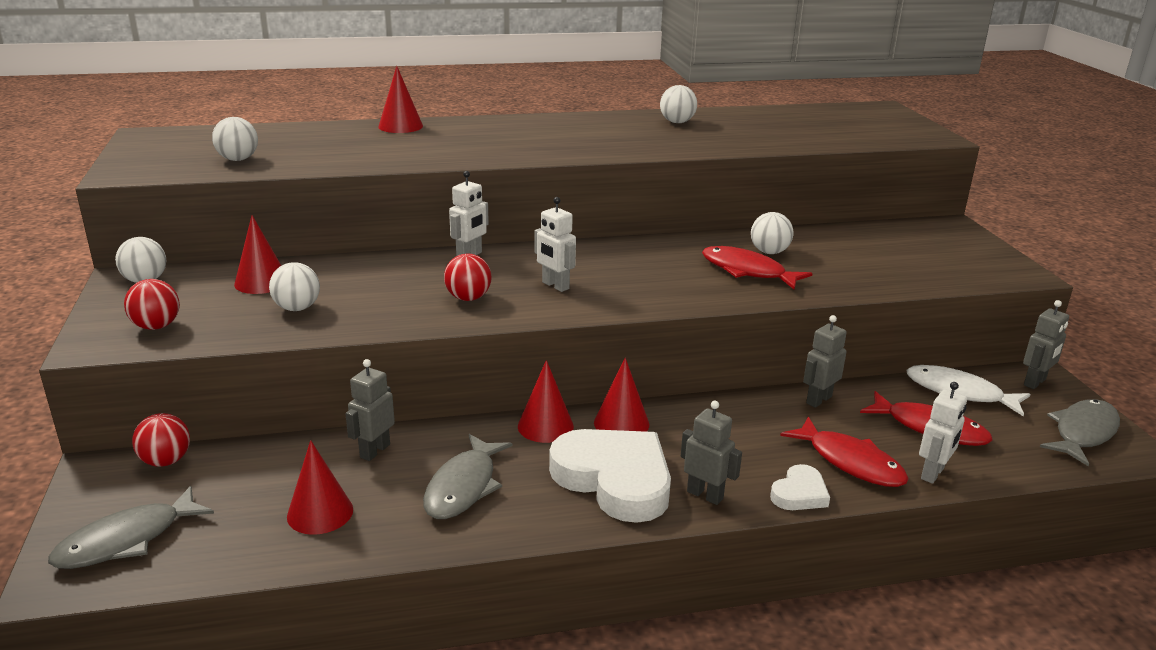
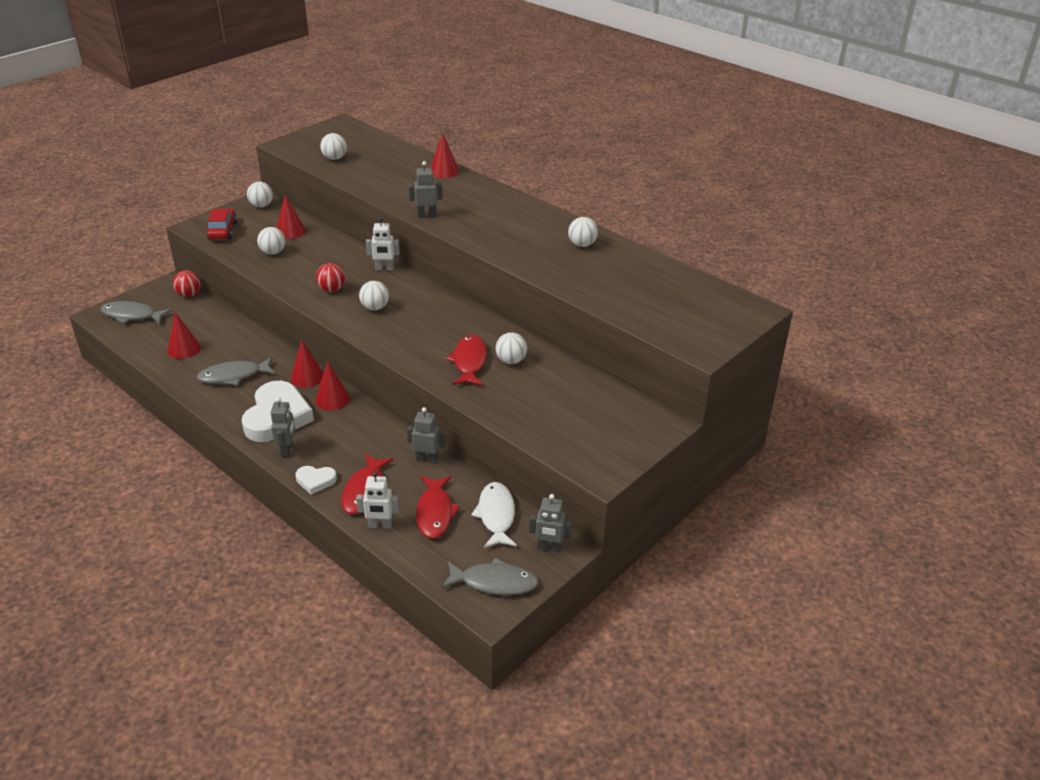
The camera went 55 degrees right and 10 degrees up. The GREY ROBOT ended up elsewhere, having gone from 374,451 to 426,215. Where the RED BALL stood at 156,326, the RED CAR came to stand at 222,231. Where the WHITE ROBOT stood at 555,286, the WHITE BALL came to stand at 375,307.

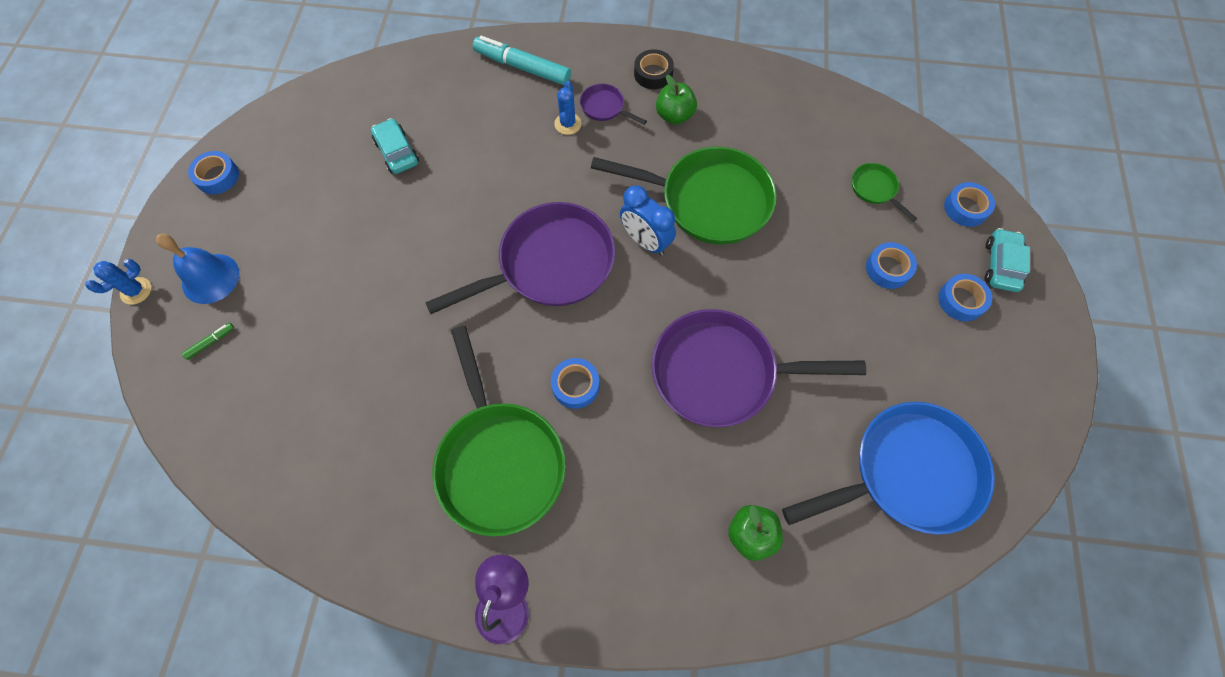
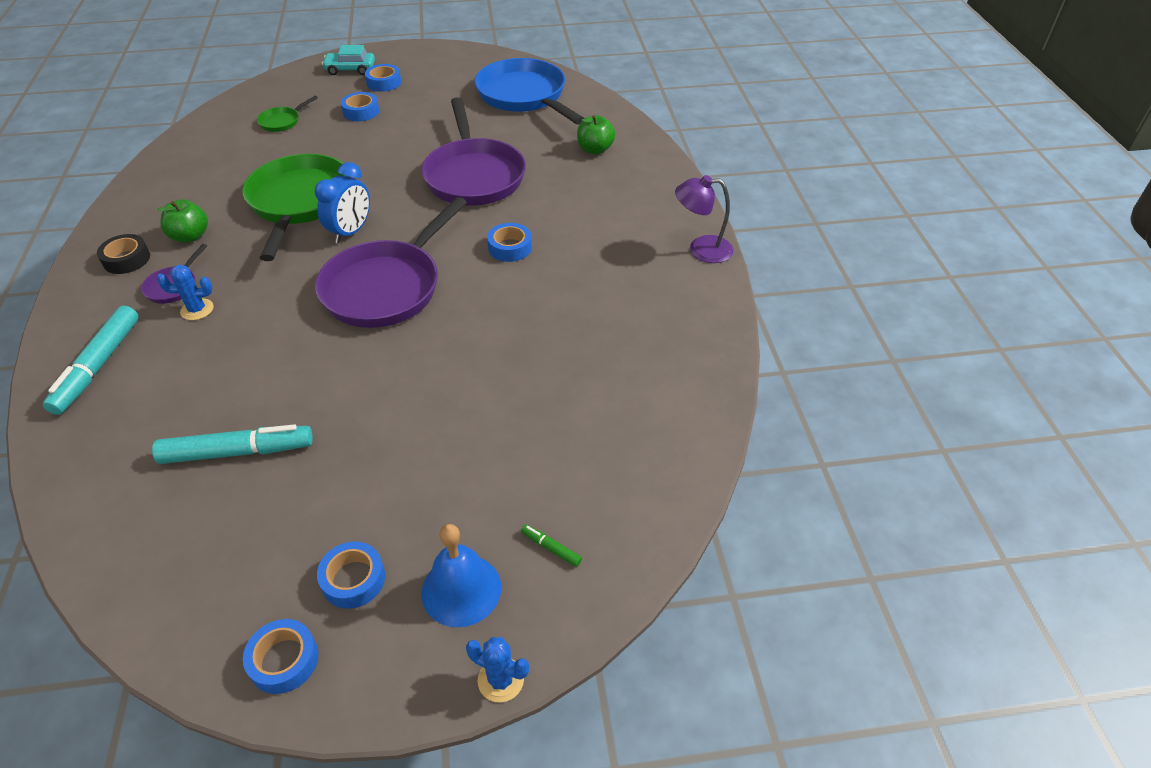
The camera went 105 degrees left and 20 degrees down. The second view lost the GREEN PAN at 499,461. The BLUE TAPE ended up elsewhere, having gone from 965,208 to 353,579. Where the TURQUOISE CAR stood at 397,152, the TURQUOISE MARKER came to stand at 237,452. The PURPLE PAN at 549,264 ended up facing another way, 105 degrees counterclockwise from before.

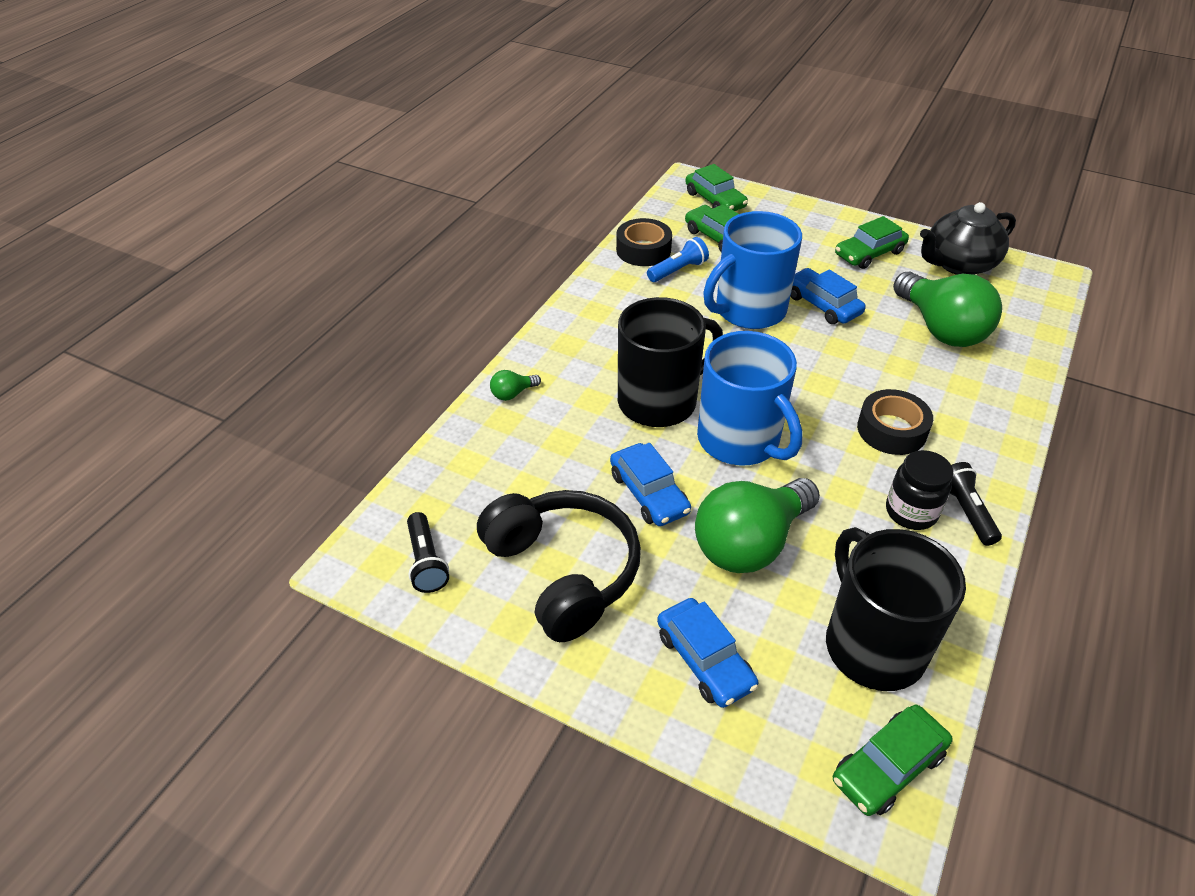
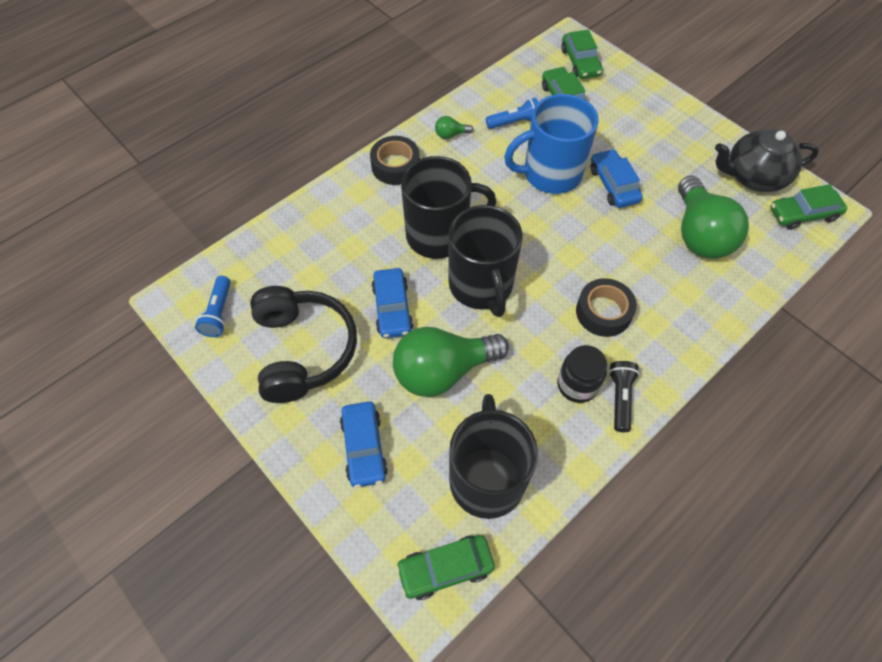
The camera went 20 degrees right and 15 degrees up. The GREEN LIGHT BULB ended up elsewhere, having gone from 512,393 to 451,135. The BLACK TAPE ended up elsewhere, having gone from 643,250 to 395,166. The GREEN CAR ended up elsewhere, having gone from 869,253 to 803,214. What was the BLACK FLASHLIGHT at 426,562 turned into the BLUE FLASHLIGHT at 219,313. What was the BLUE MUG at 740,441 turned into the BLACK MUG at 481,286.

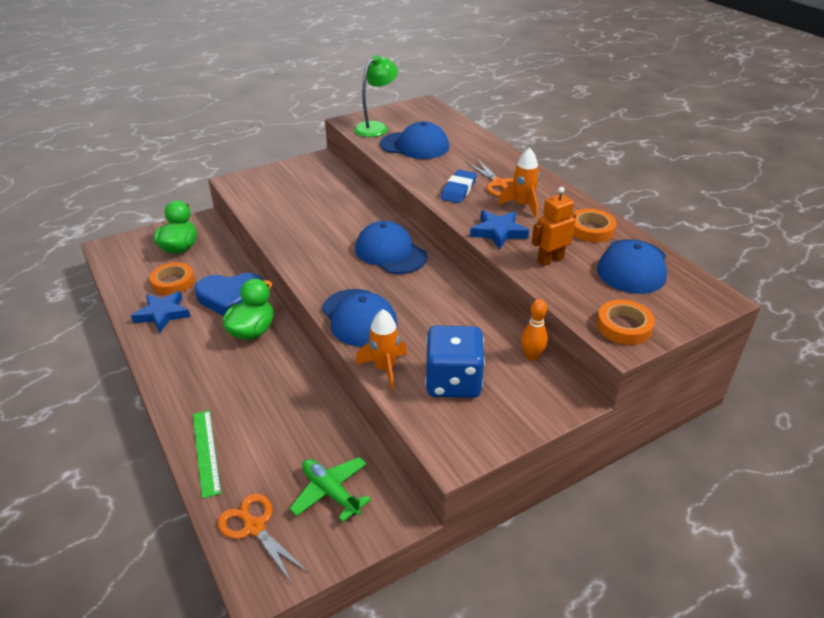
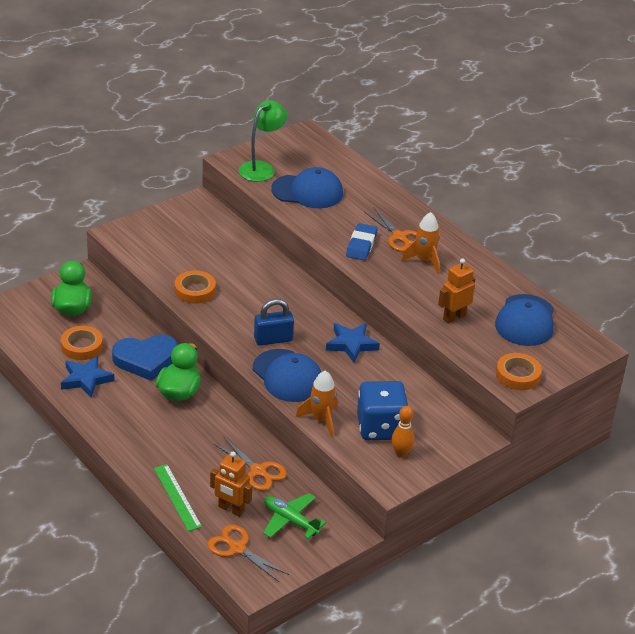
The camera went 10 degrees left and 0 degrees up. The second view lost the BLUE CAP at 390,253. The second view gained the ORANGE ROBOT at 231,509. The second view gained the ORANGE SCISSORS at 258,471. The second view gained the BLUE PADLOCK at 273,339. The BLUE STAR ended up elsewhere, having gone from 498,232 to 351,344. The ORANGE BOWLING PIN ended up elsewhere, having gone from 531,356 to 401,453. The ORANGE TAPE ended up elsewhere, having gone from 591,229 to 195,290.

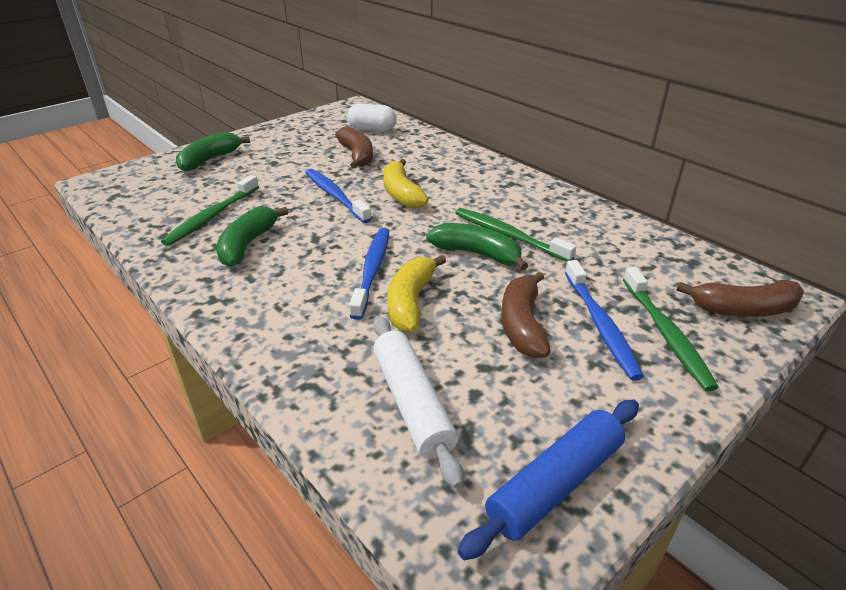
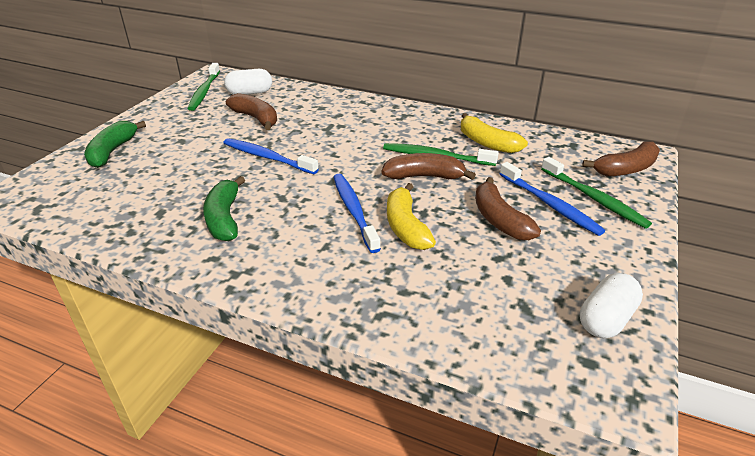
The camera went 25 degrees left and 0 degrees up. The second view lost the WHITE ROLLING PIN at 412,403. The GREEN TOOTHBRUSH ended up elsewhere, having gone from 212,216 to 204,91. The YELLOW BANANA ended up elsewhere, having gone from 401,193 to 487,143. Where the BLUE ROLLING PIN stood at 555,484, the WHITE CAPSULE came to stand at 606,319. What was the GREEN BANANA at 477,254 turned into the BROWN BANANA at 424,176.

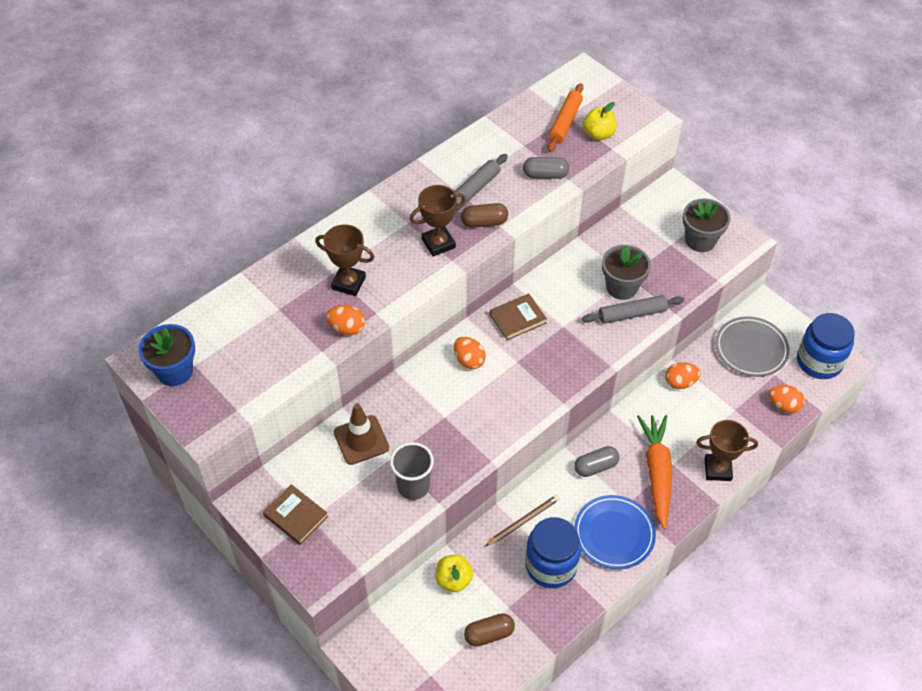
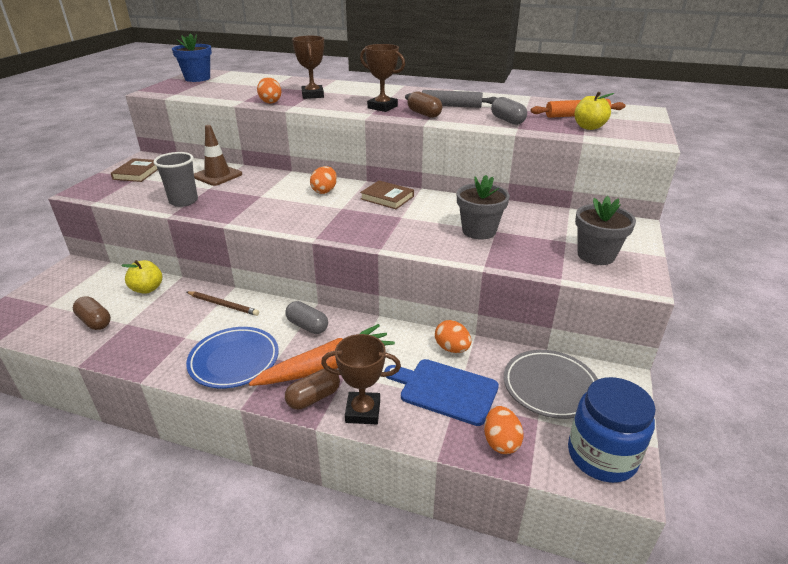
The camera went 60 degrees right and 20 degrees down. The second view lost the BLUE JAR at 551,565. The second view lost the GREY ROLLING PIN at 632,314. The second view gained the BROWN CAPSULE at 313,398. The second view gained the BLUE CUTTING BOARD at 445,390. The BROWN TROPHY at 717,469 ended up facing another way, 60 degrees counterclockwise from before.

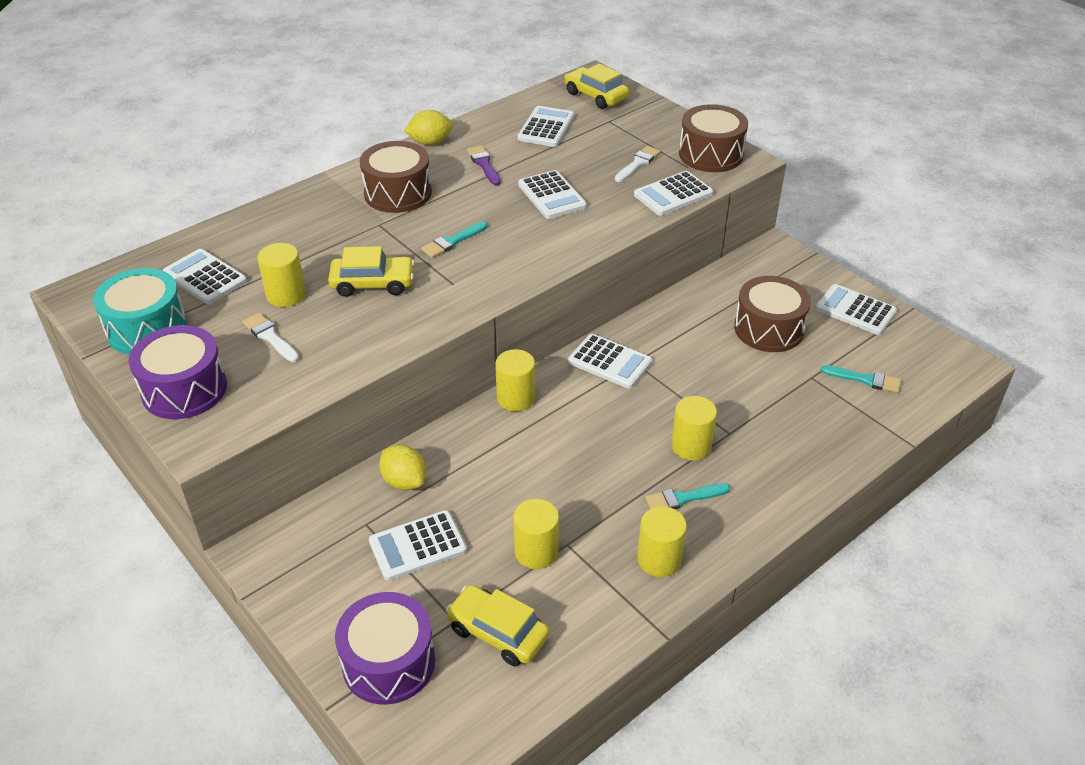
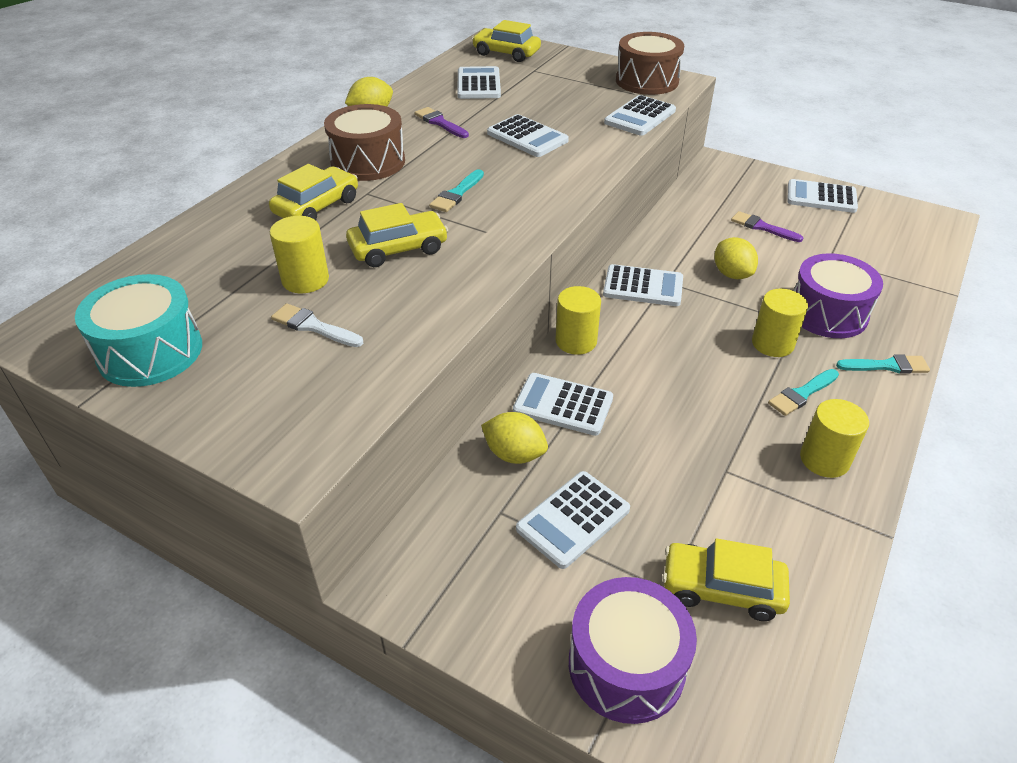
The camera went 20 degrees left and 0 degrees up. The second view lost the YELLOW CYLINDER at 536,552. The second view lost the WHITE BRUSH at 638,163. The second view gained the YELLOW CAR at 317,207. The second view gained the YELLOW LEMON at 732,274. The PURPLE DRUM ended up elsewhere, having gone from 184,389 to 827,313. The WHITE CALCULATOR ended up elsewhere, having gone from 205,277 to 563,405. The TURQUOISE BRUSH ended up elsewhere, having gone from 865,379 to 887,366. Where the BROWN DRUM stood at 768,329, the PURPLE BRUSH came to stand at 762,227.

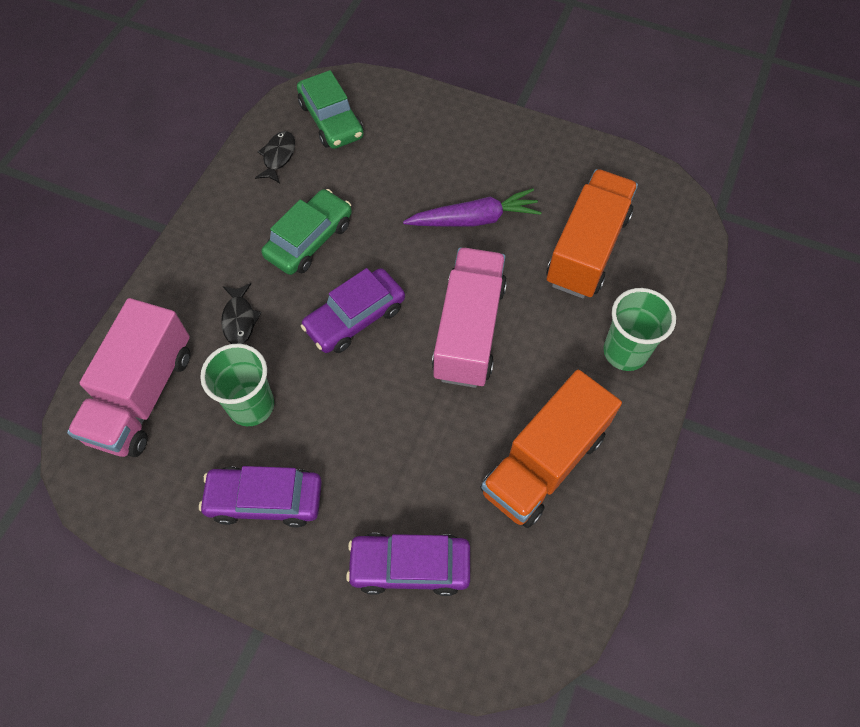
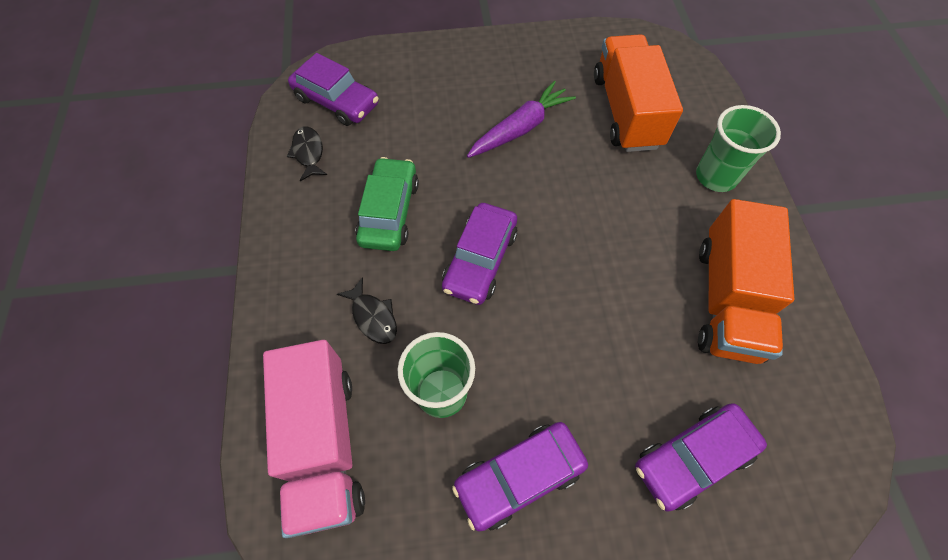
The camera went 30 degrees left and 0 degrees up. The second view lost the PINK TRUCK at 468,331. What was the GREEN CAR at 331,120 turned into the PURPLE CAR at 336,101.

